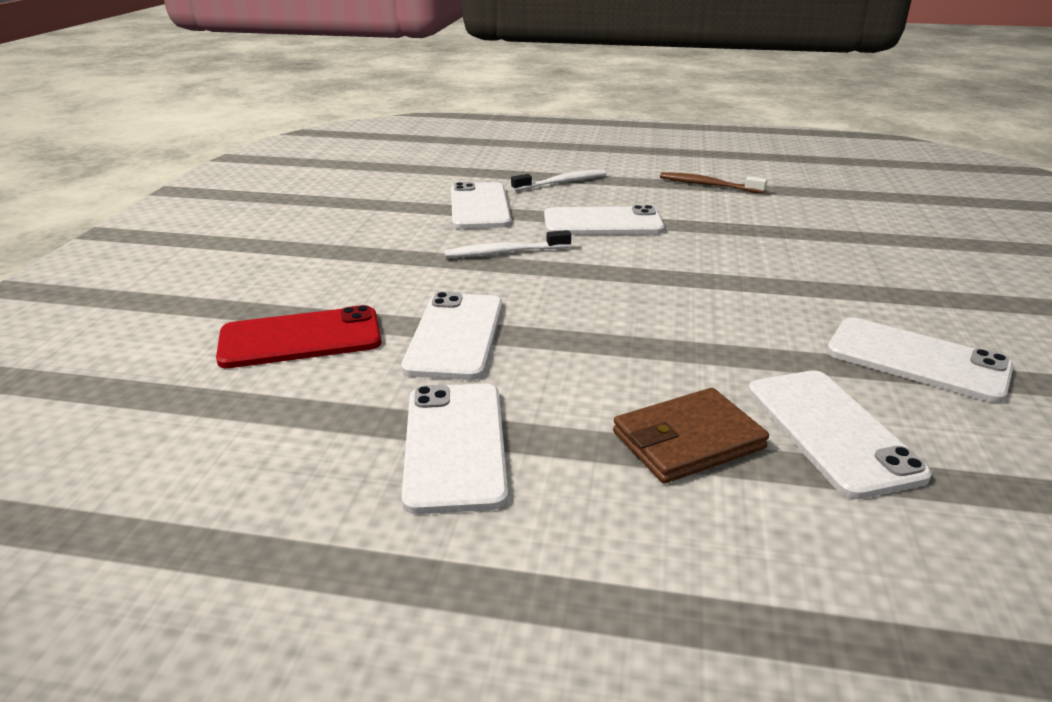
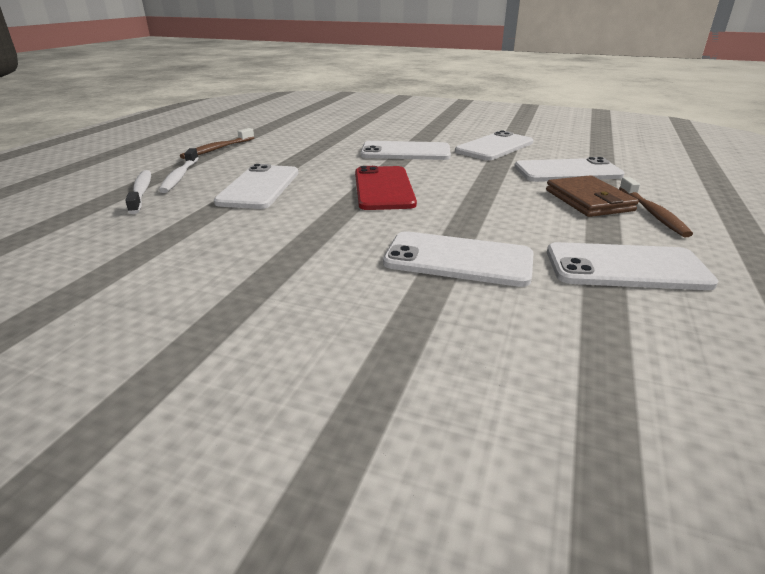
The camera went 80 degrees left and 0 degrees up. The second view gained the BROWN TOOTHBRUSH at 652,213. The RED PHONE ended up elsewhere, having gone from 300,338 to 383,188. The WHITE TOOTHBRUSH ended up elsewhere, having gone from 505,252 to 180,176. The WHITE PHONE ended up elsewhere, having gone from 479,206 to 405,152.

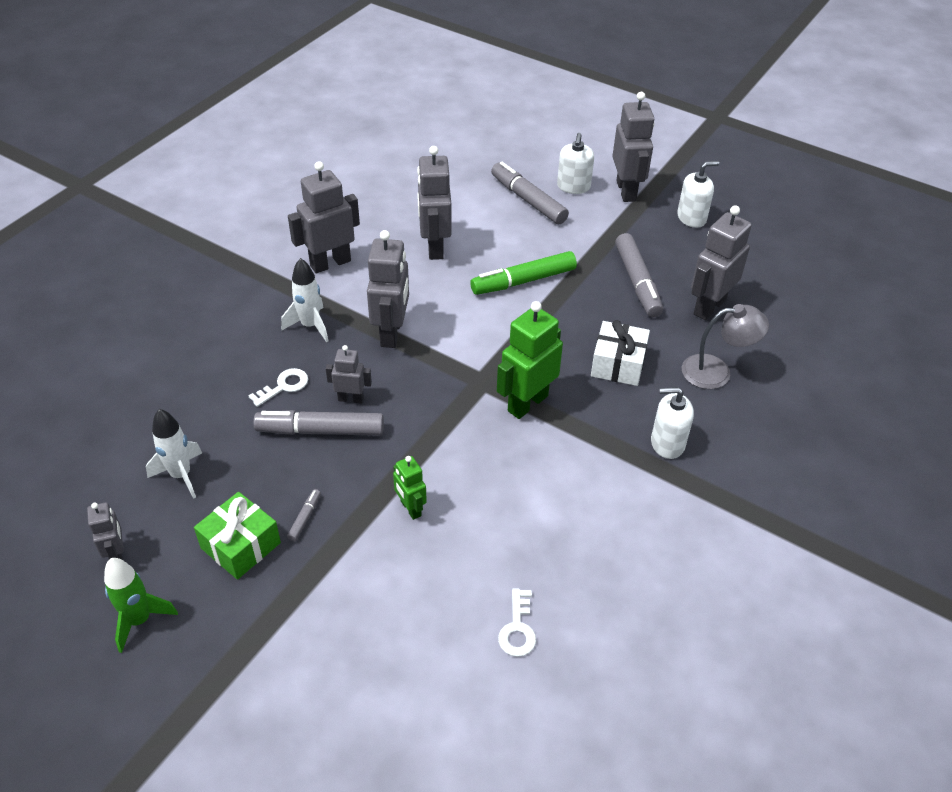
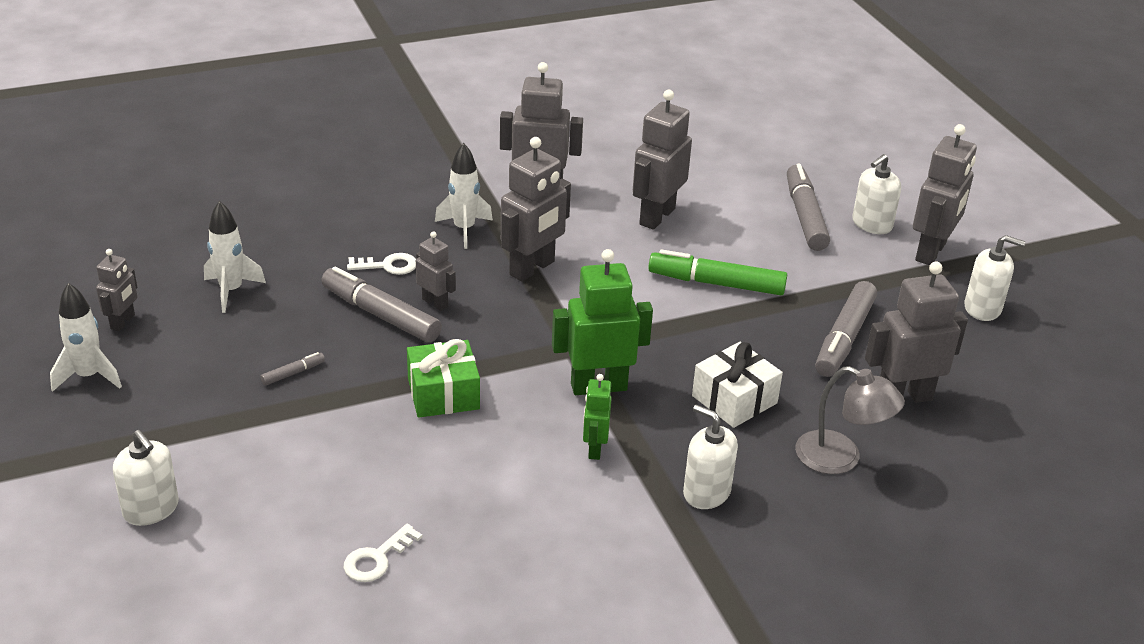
The camera went 35 degrees right and 10 degrees down. The second view gained the WHITE SOAP DISPENSER at 151,509. The GREEN GIFT ended up elsewhere, having gone from 241,545 to 443,394. The GREEN ROBOT ended up elsewhere, having gone from 410,508 to 594,448. What was the GREEN ROCKET at 139,620 turned into the WHITE ROCKET at 89,376.

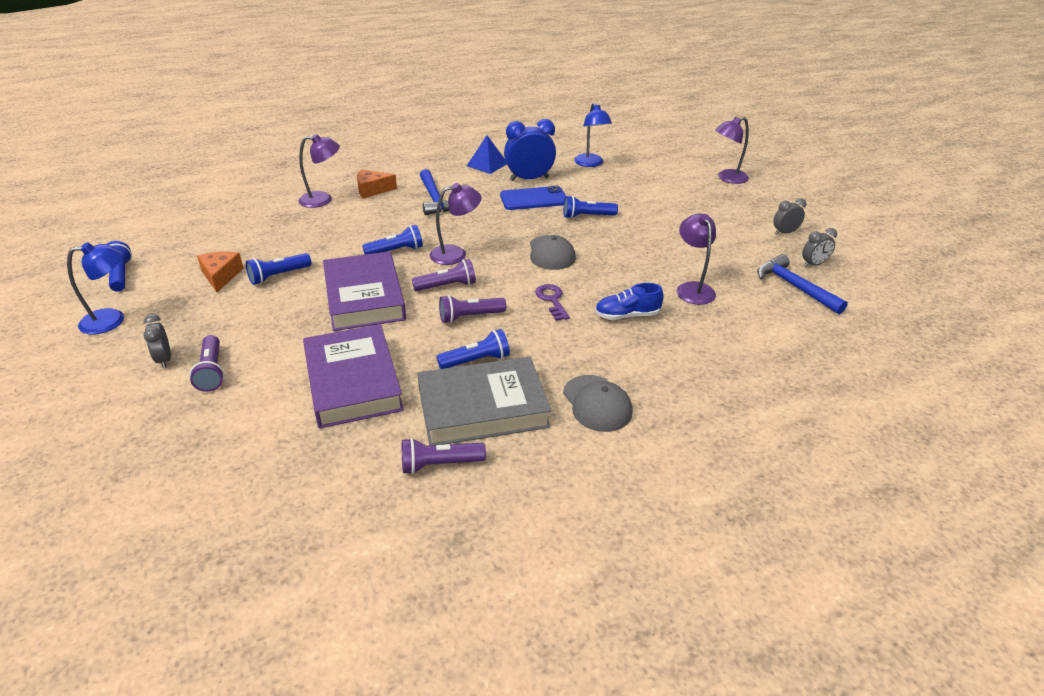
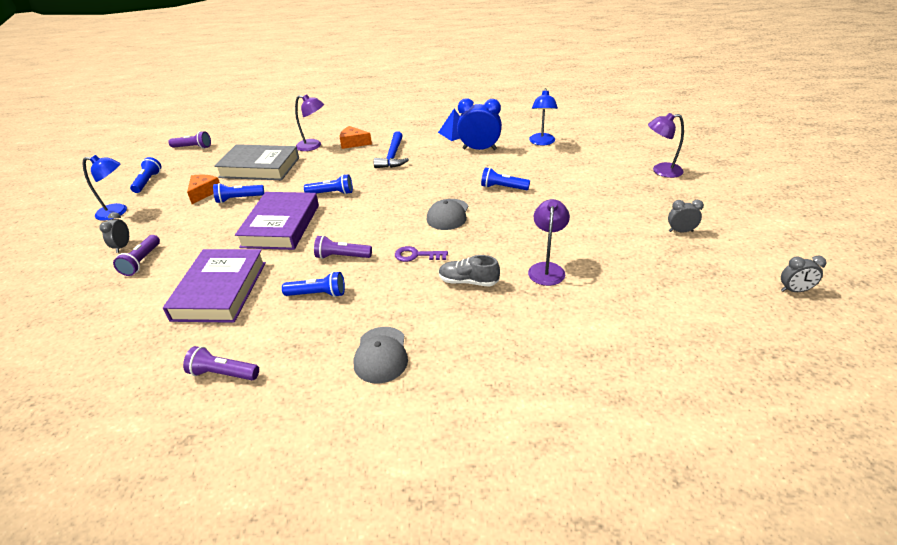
The camera went 25 degrees right and 0 degrees up. The second view lost the PURPLE LAMP at 456,254. The second view lost the BLUE PHONE at 533,199. The second view lost the BLUE HAMMER at 794,287. The PURPLE FLASHLIGHT ended up elsewhere, having gone from 447,286 to 193,147. The GREY BOOK ended up elsewhere, having gone from 482,407 to 260,167. The GREY CLOCK ended up elsewhere, having gone from 813,264 to 794,290. What was the BLUE SHOE at 627,315 turned into the GREY SHOE at 468,281. The PURPLE KEY at 552,300 ended up facing another way, 90 degrees counterclockwise from before.

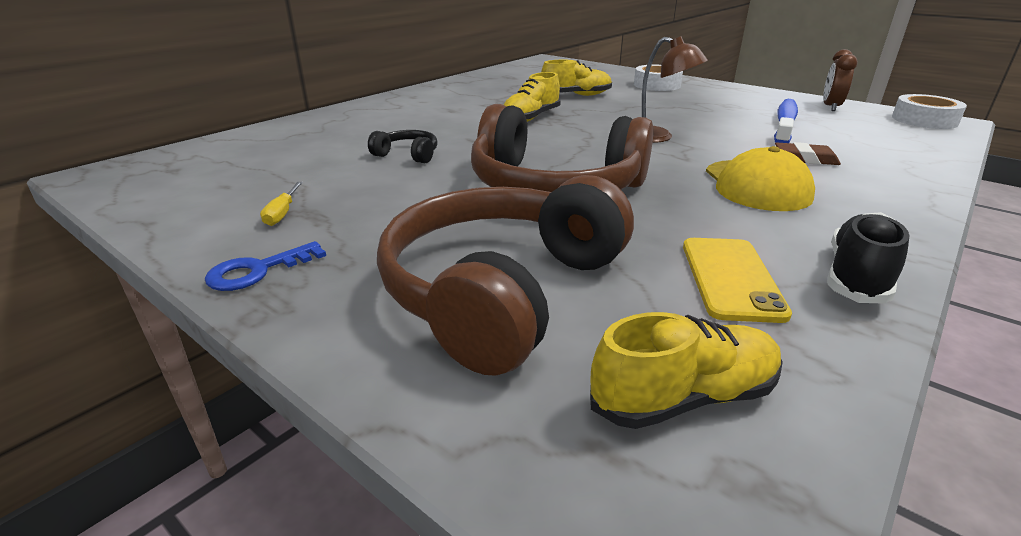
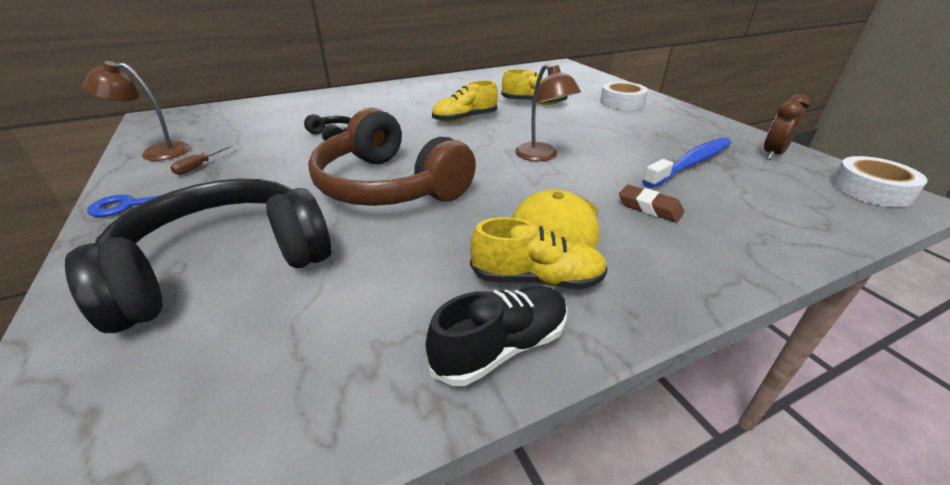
The camera went 25 degrees right and 5 degrees up. The second view lost the YELLOW PHONE at 731,278. The second view gained the BROWN LAMP at 157,152. The YELLOW SHOE ended up elsewhere, having gone from 684,397 to 536,279. What was the YELLOW SCREWDRIVER at 282,213 turned into the BROWN SCREWDRIVER at 199,167. What was the BROWN HEADPHONES at 502,291 turned into the BLACK HEADPHONES at 224,265.

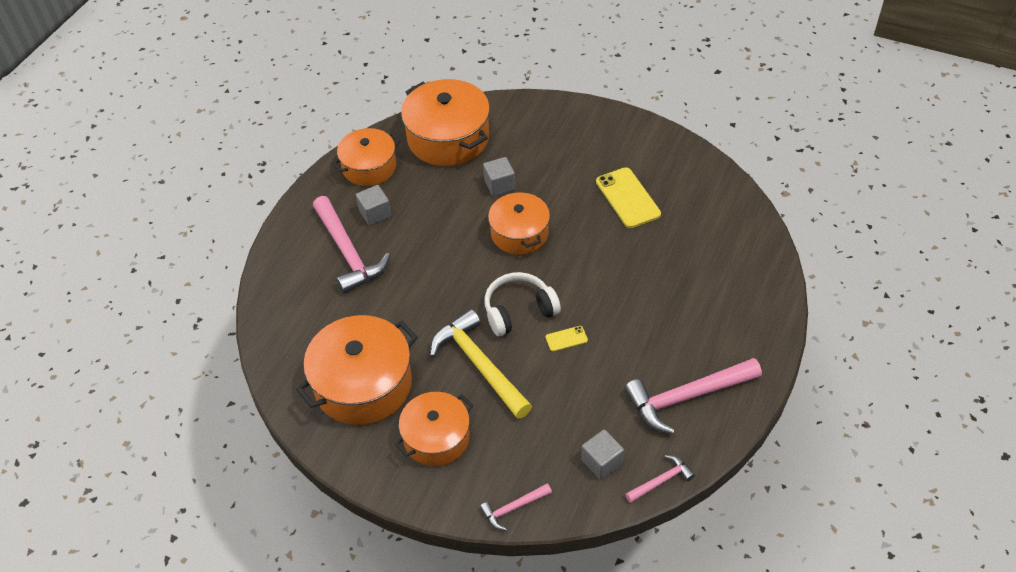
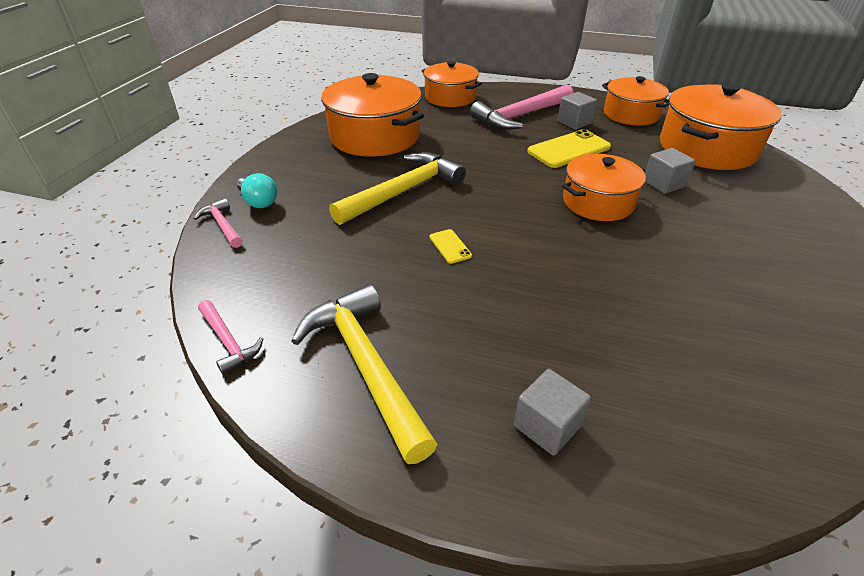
The camera went 80 degrees right and 10 degrees down. The second view lost the WHITE HEADPHONES at 519,311. The second view gained the TURQUOISE LIGHT BULB at 258,202. The ORANGE POT ended up elsewhere, having gone from 436,438 to 450,97. The GREY CUBE ended up elsewhere, having gone from 601,462 to 547,426. The YELLOW PHONE ended up elsewhere, having gone from 627,198 to 568,149. What was the PINK HAMMER at 687,397 turned into the YELLOW HAMMER at 366,366.

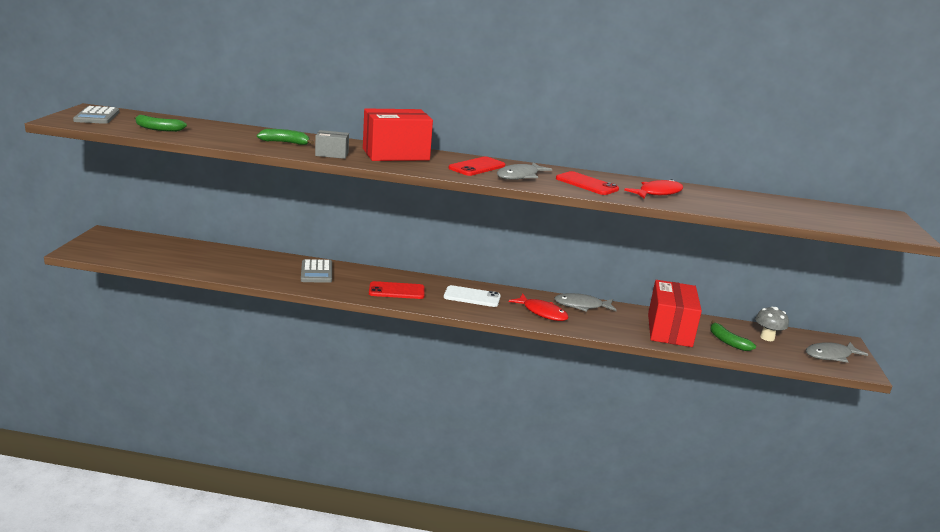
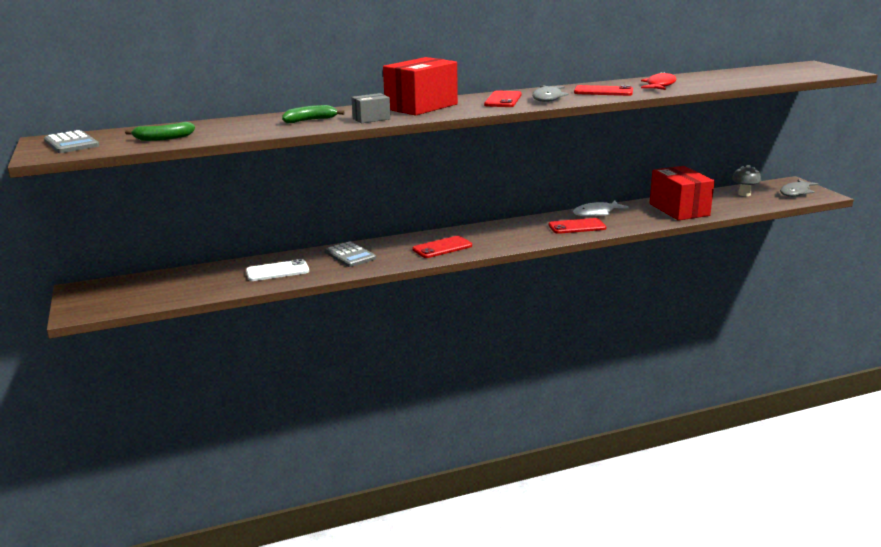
The camera went 25 degrees left and 0 degrees up. The second view lost the GREEN BANANA at 727,342. The WHITE PHONE ended up elsewhere, having gone from 472,297 to 277,271. Where the RED FISH stood at 542,312, the RED PHONE came to stand at 577,226. What was the GREY FISH at 581,306 turned into the WHITE FISH at 596,213.

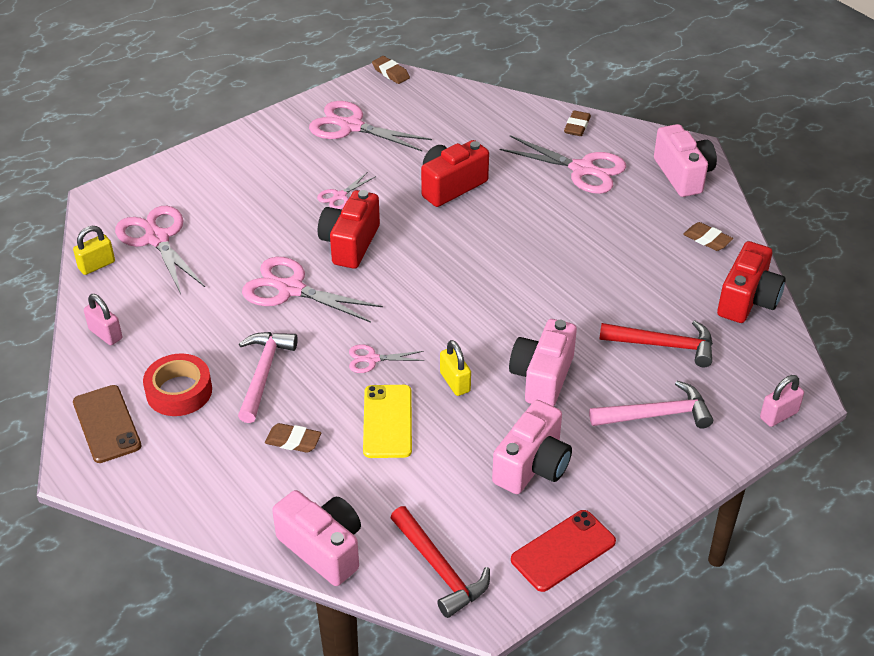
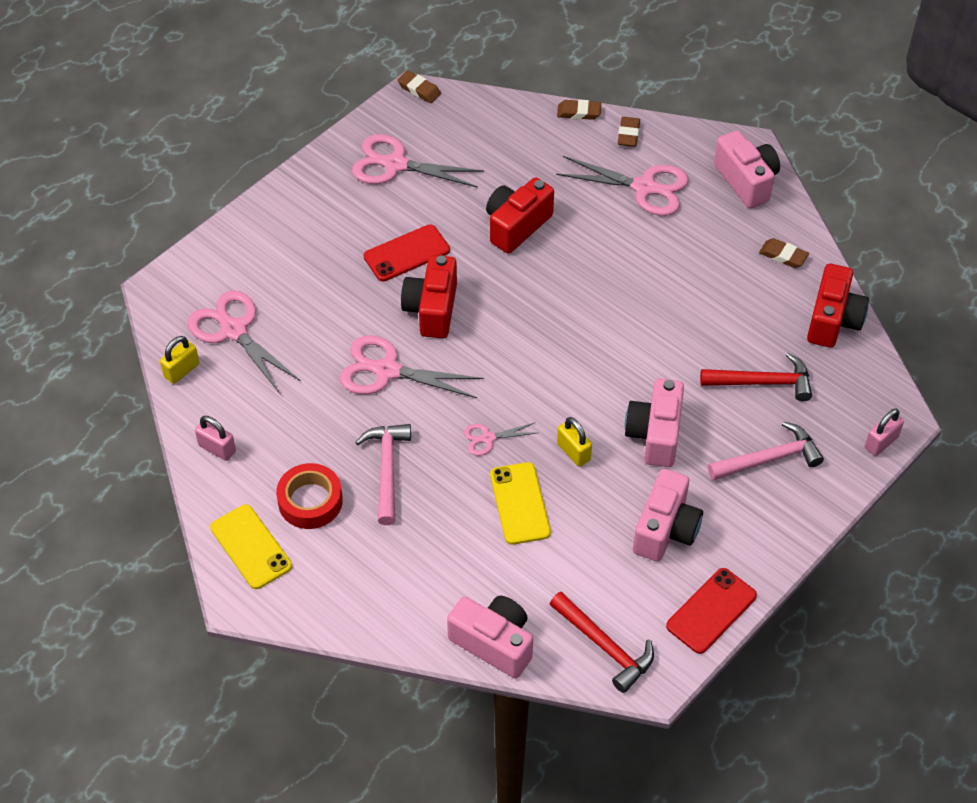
The camera went 10 degrees left and 10 degrees up. The BROWN ERASER ended up elsewhere, having gone from 293,441 to 579,112. Where the PINK SCISSORS stood at 340,196, the RED PHONE came to stand at 406,253. What was the BROWN PHONE at 106,424 turned into the YELLOW PHONE at 251,547.

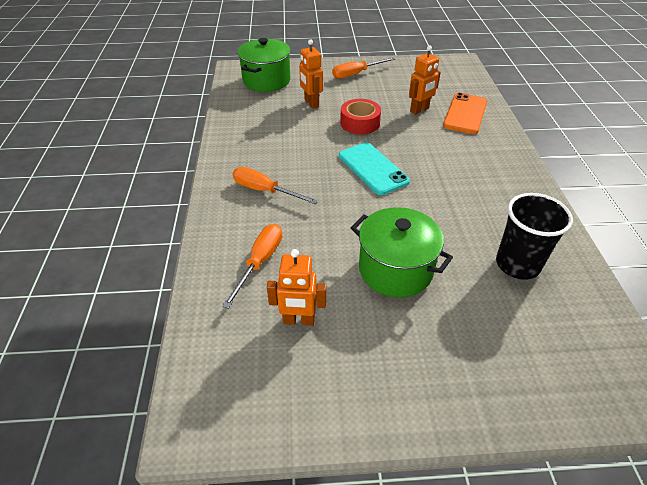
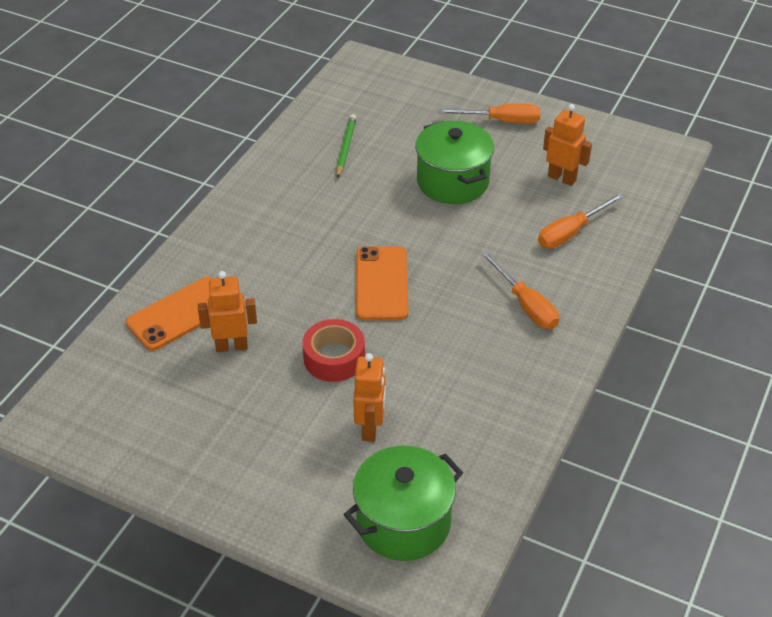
The camera went 150 degrees left and 0 degrees up. The ORANGE SCREWDRIVER ended up elsewhere, having gone from 356,74 to 501,121. Where the BLACK CUP stood at 517,264, the GREEN PENCIL came to stand at 346,147. What was the TURQUOISE PHONE at 372,168 turned into the ORANGE PHONE at 382,283.

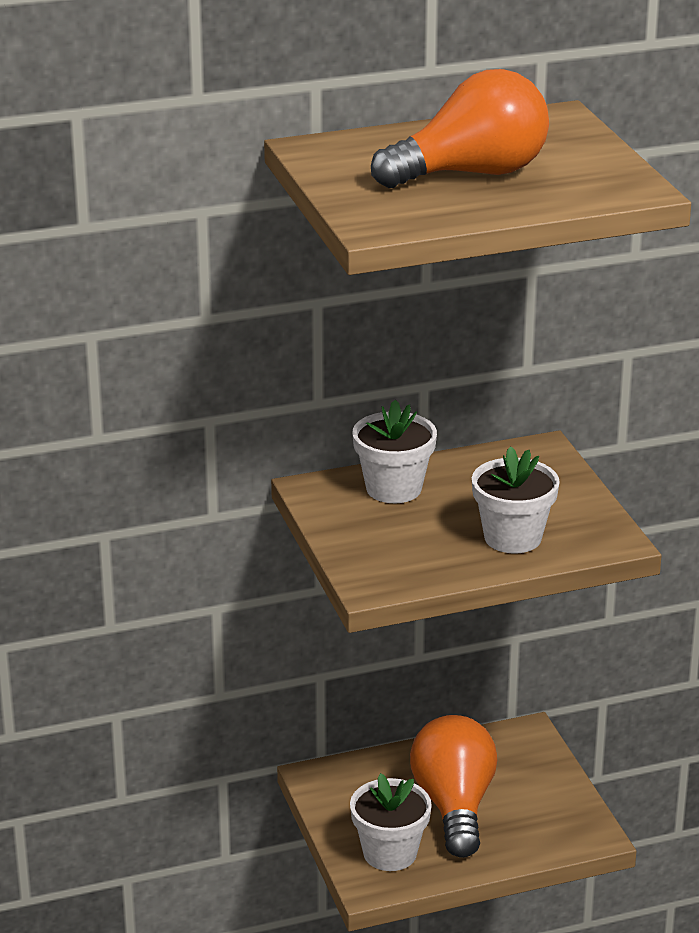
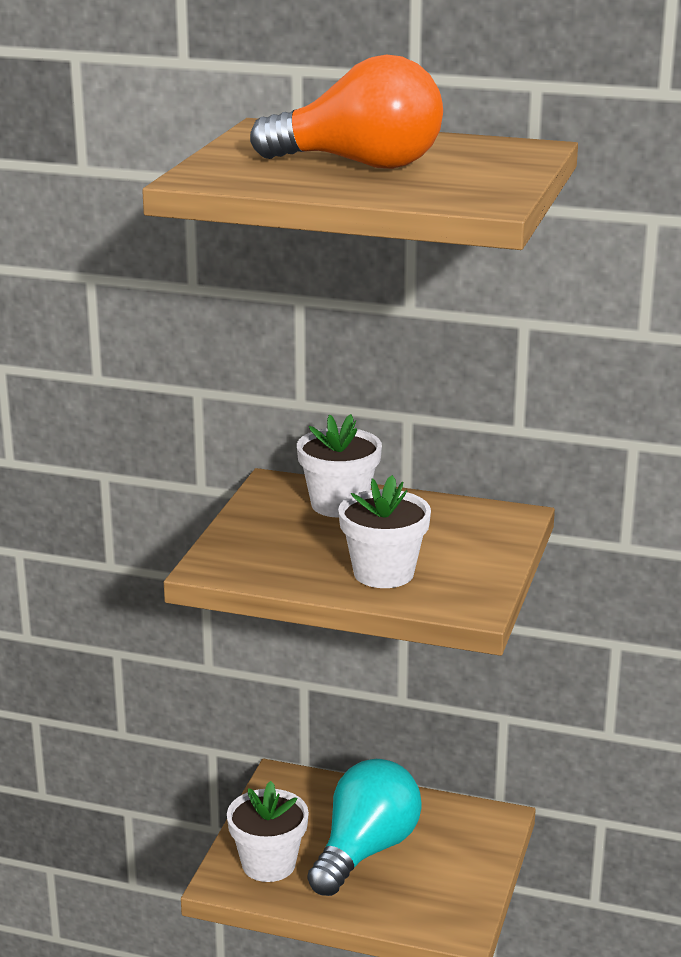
The camera went 35 degrees right and 5 degrees down. What was the ORANGE LIGHT BULB at 454,806 turned into the TURQUOISE LIGHT BULB at 365,850.

